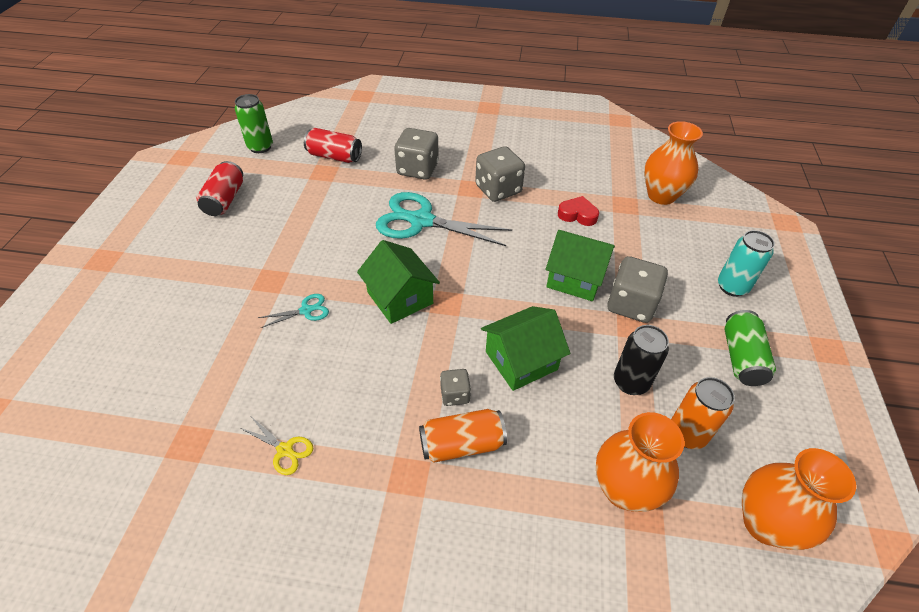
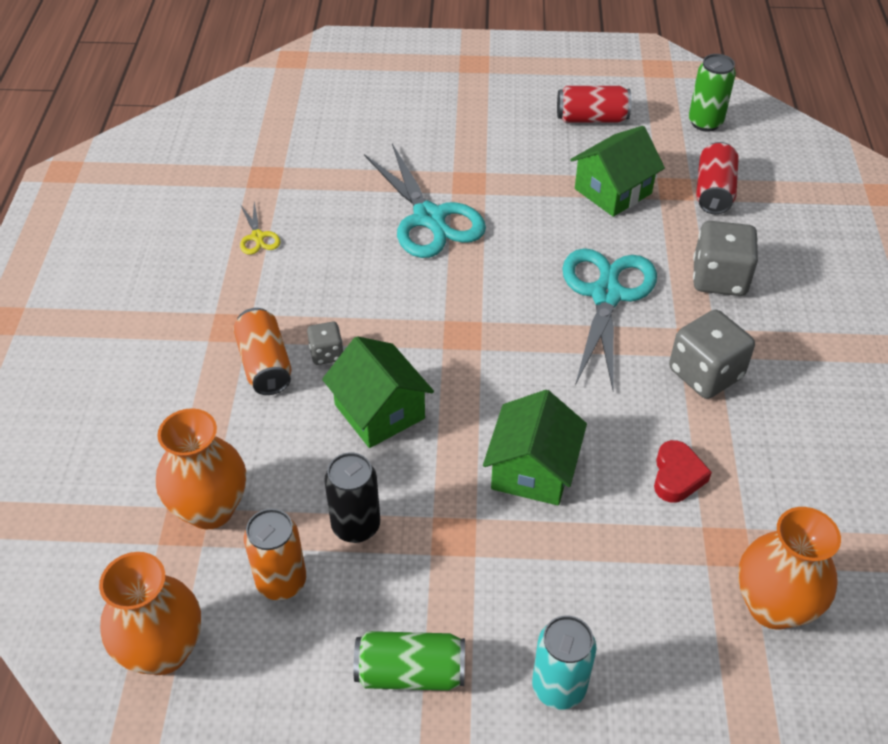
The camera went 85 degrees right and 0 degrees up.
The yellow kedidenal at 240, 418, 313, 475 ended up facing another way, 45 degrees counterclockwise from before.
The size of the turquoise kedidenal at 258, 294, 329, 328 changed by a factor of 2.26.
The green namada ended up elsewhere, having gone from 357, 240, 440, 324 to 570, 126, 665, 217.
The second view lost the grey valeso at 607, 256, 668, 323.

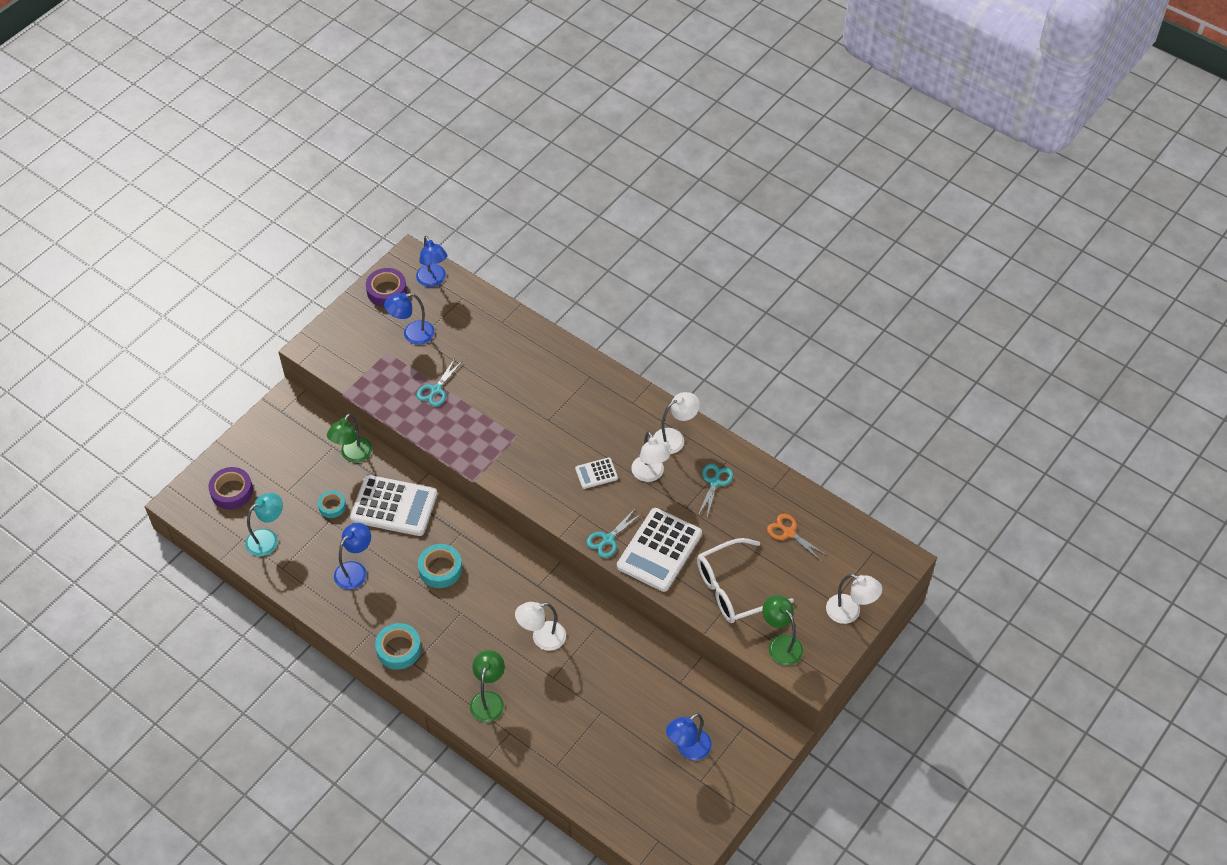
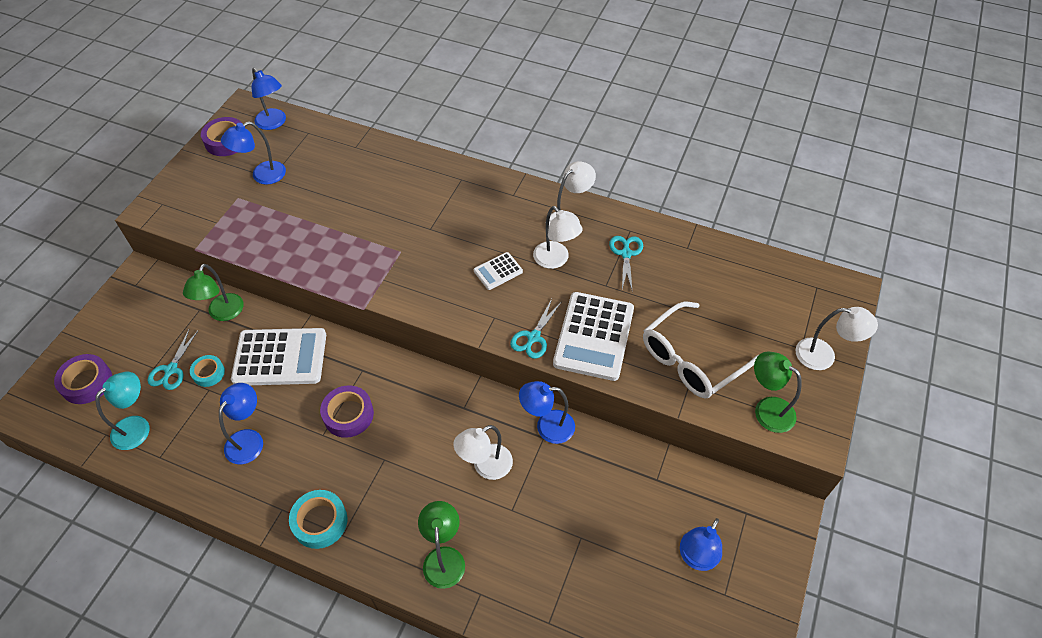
The camera went 15 degrees left and 0 degrees up.
The turquoise kedidenal ended up elsewhere, having gone from 416, 358, 461, 407 to 148, 330, 198, 390.
What was the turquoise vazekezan at 418, 544, 462, 588 turned into the purple vazekezan at 320, 385, 374, 438.
The second view lost the orange kedidenal at 767, 514, 828, 562.
The second view gained the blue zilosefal at 519, 381, 575, 444.

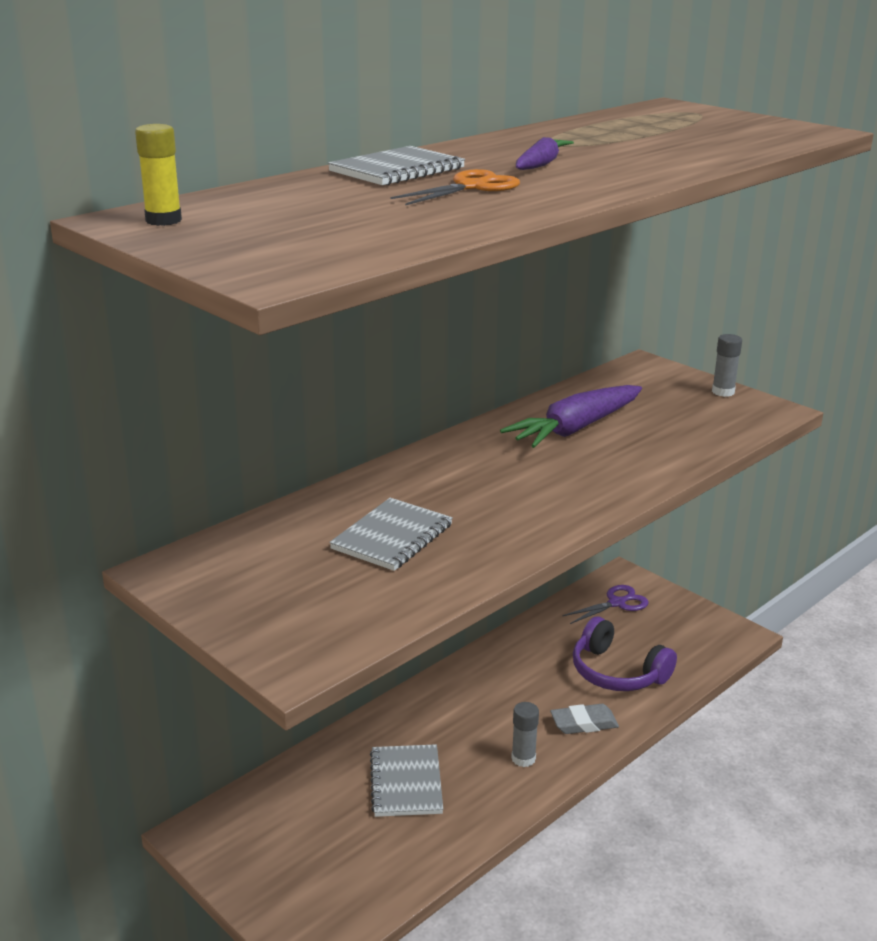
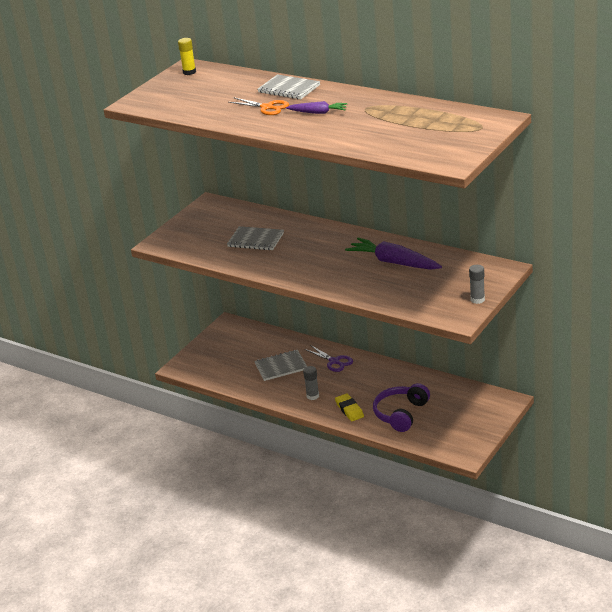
The camera went 80 degrees right and 5 degrees up.
What was the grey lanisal at 550, 704, 619, 734 turned into the yellow lanisal at 335, 393, 364, 421.
The purple kedidenal ended up elsewhere, having gone from 562, 585, 649, 624 to 305, 345, 353, 372.

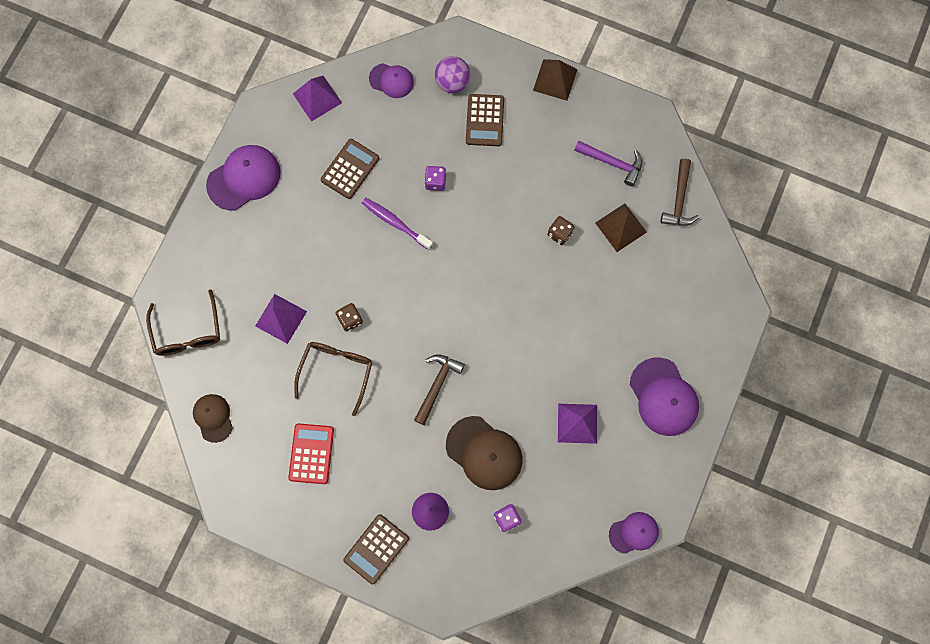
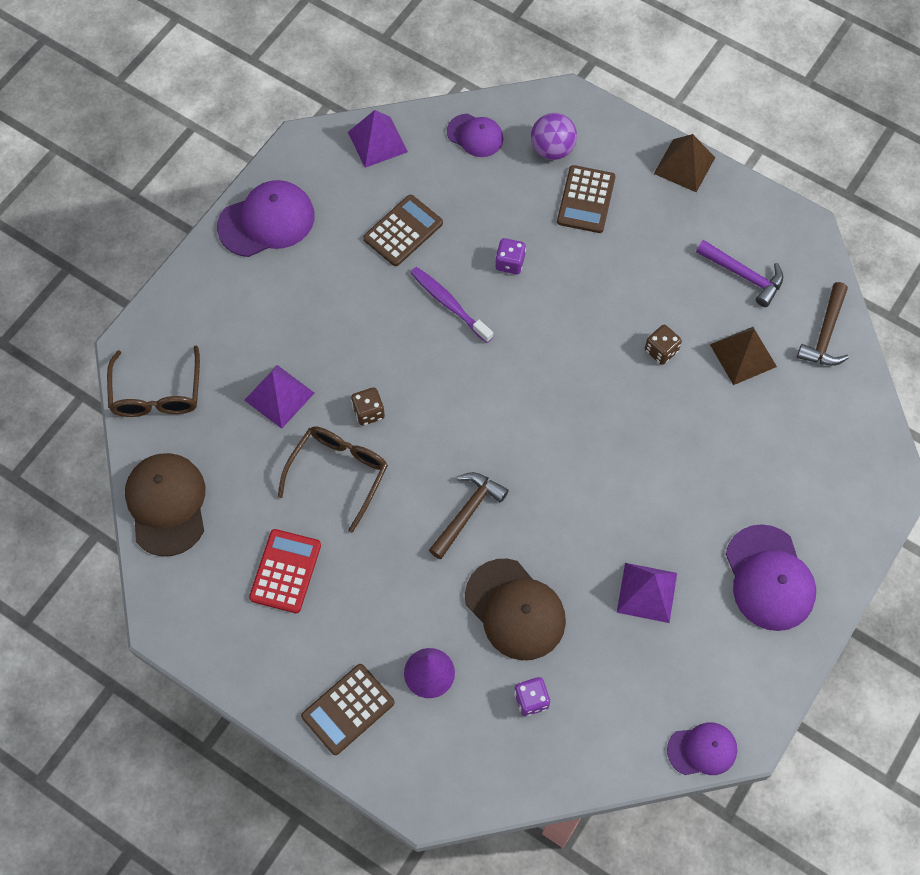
The camera went 10 degrees right and 10 degrees down.
The size of the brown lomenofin at 193, 394, 233, 443 changed by a factor of 1.64.

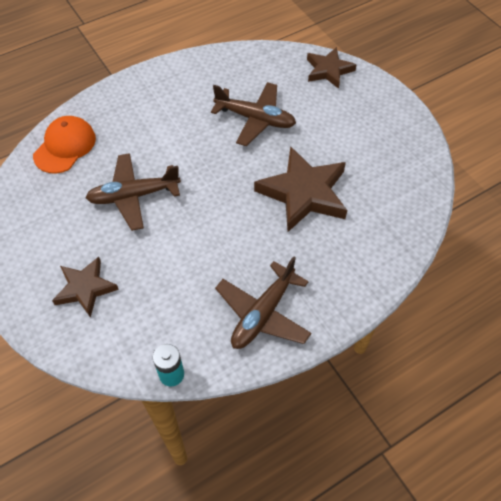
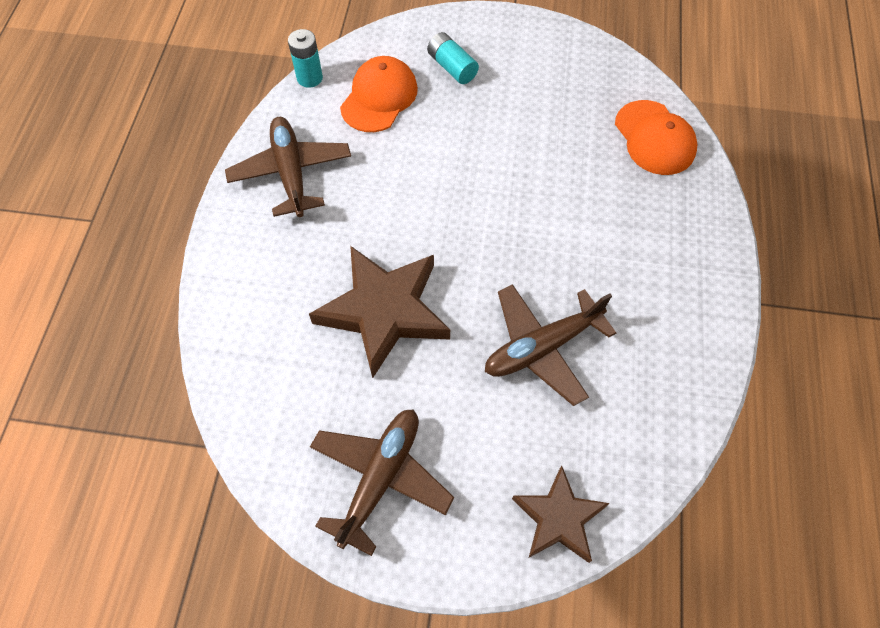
The camera went 130 degrees right and 5 degrees up.
Where the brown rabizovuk stood at 52, 257, 119, 318, the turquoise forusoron came to stand at 427, 32, 479, 84.
The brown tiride ended up elsewhere, having gone from 86, 153, 181, 231 to 310, 409, 454, 556.
The second view gained the orange lomenofin at 340, 56, 418, 132.

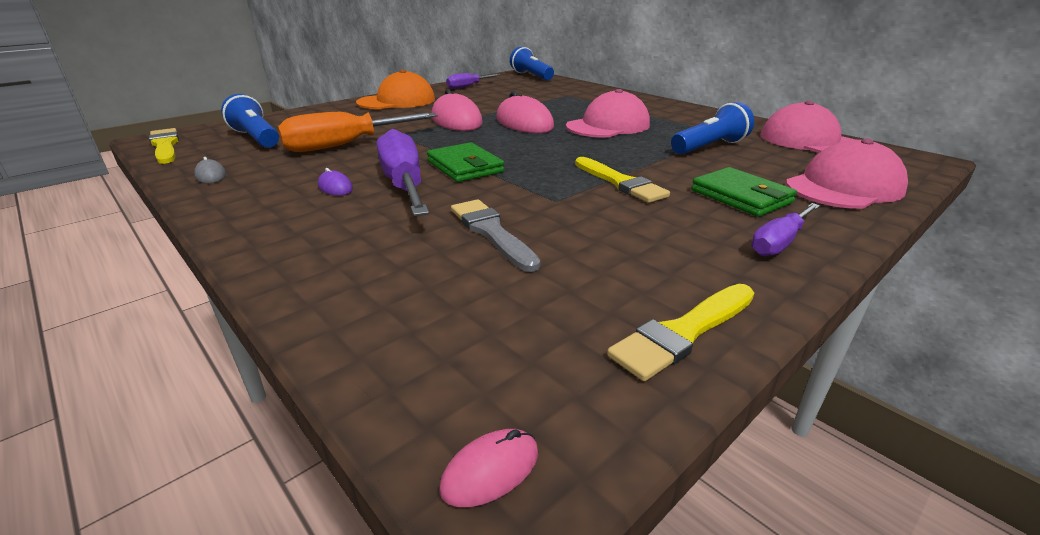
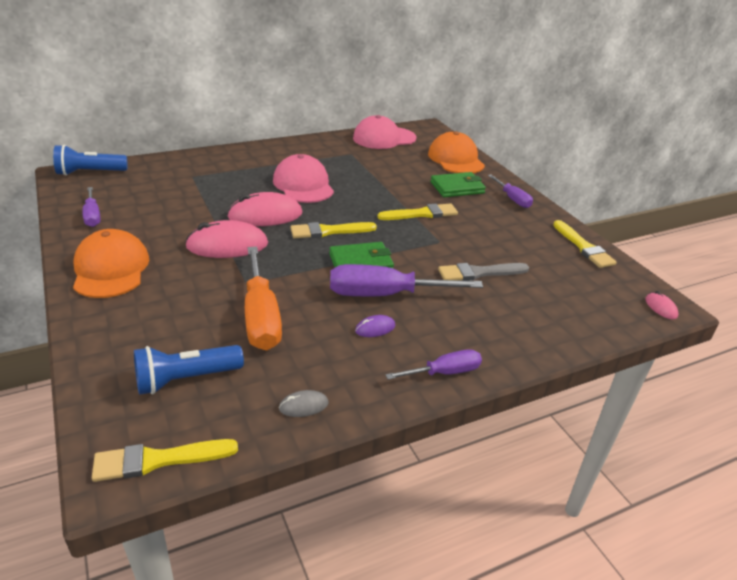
The camera went 75 degrees left and 5 degrees up.
The second view lost the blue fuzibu at 671, 102, 754, 154.
What was the pink lomenofin at 786, 139, 908, 209 turned into the orange lomenofin at 428, 132, 485, 173.
The second view gained the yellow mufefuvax at 290, 222, 377, 238.
The second view gained the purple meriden at 385, 349, 482, 380.

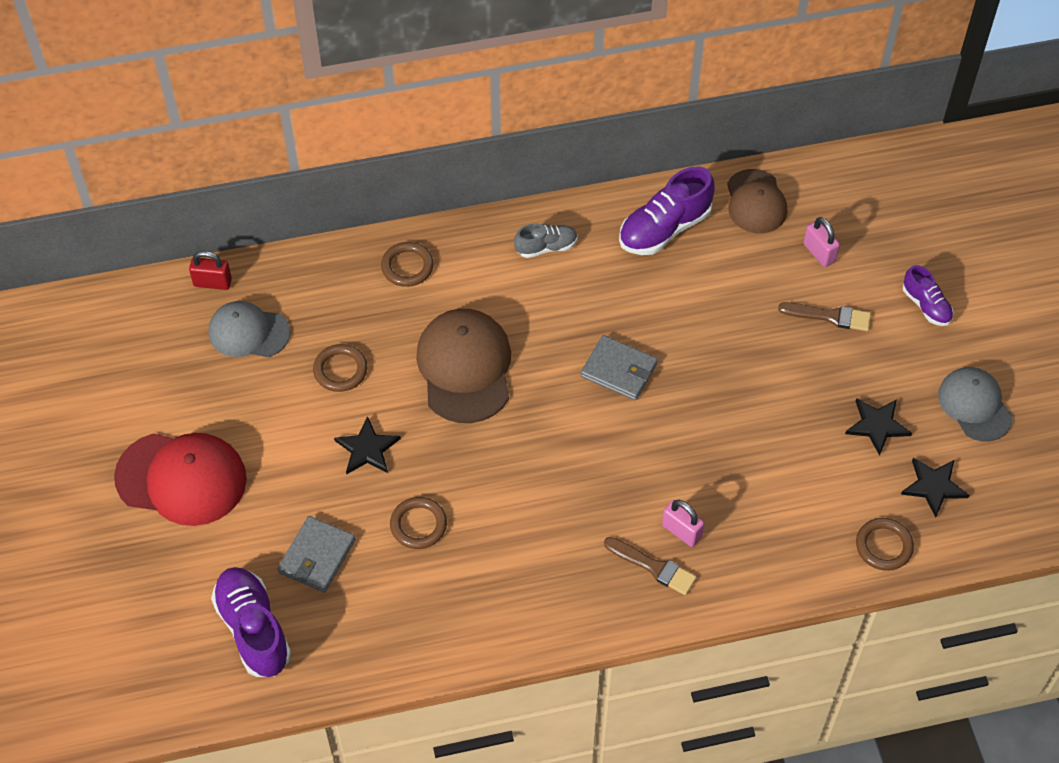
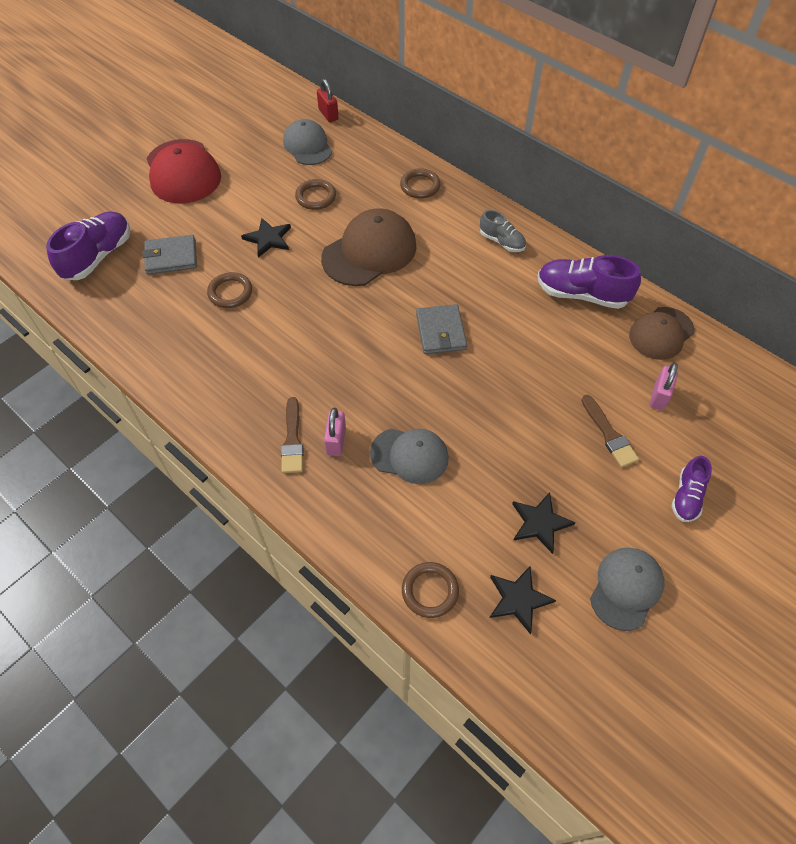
The camera went 55 degrees right and 0 degrees up.
The second view gained the grey lomenofin at 370, 429, 449, 484.

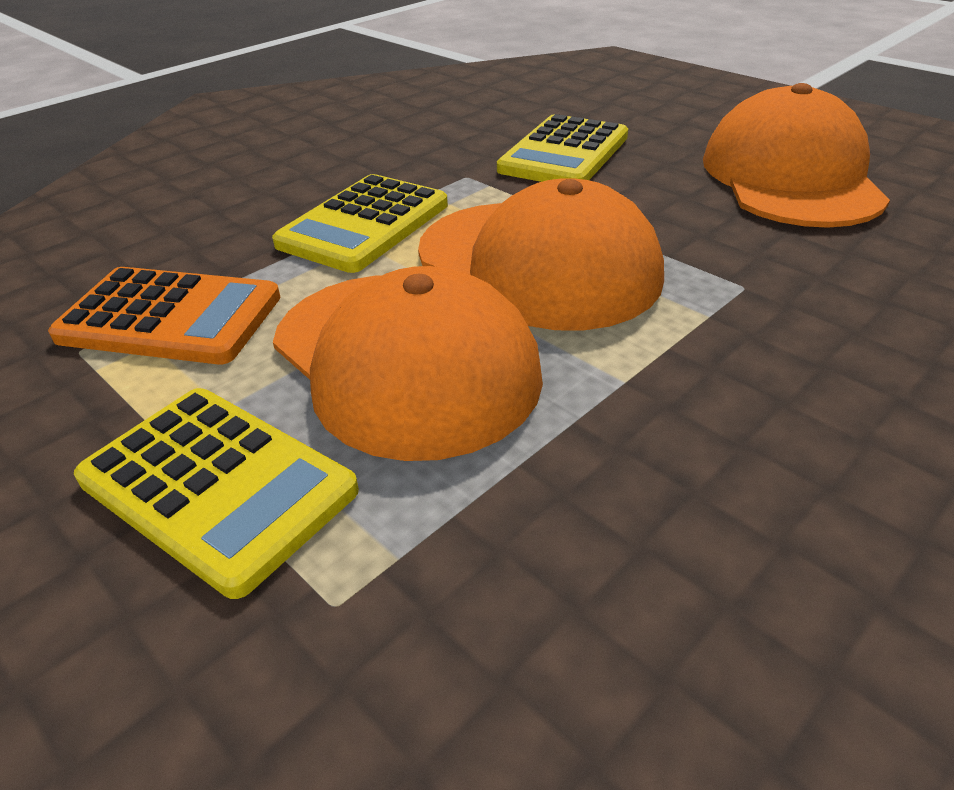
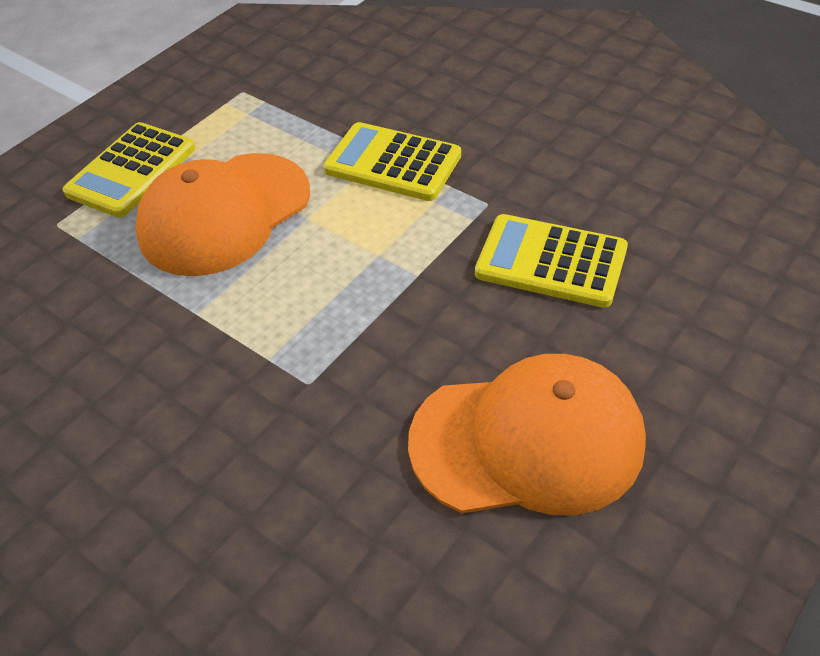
The camera went 85 degrees right and 10 degrees up.
The second view lost the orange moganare at 48, 267, 280, 364.
The second view lost the orange lomenofin at 418, 178, 664, 331.

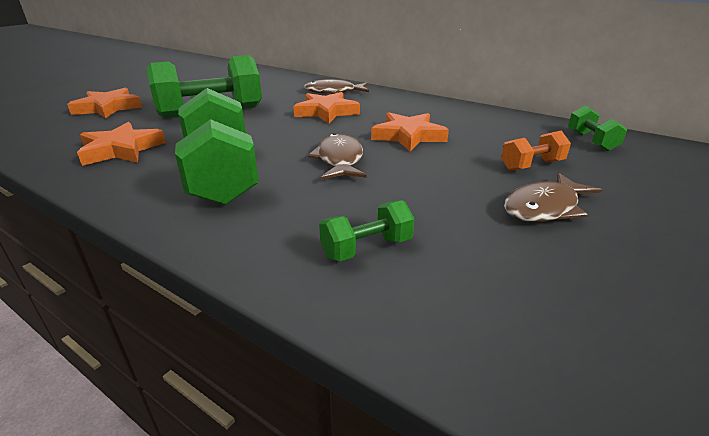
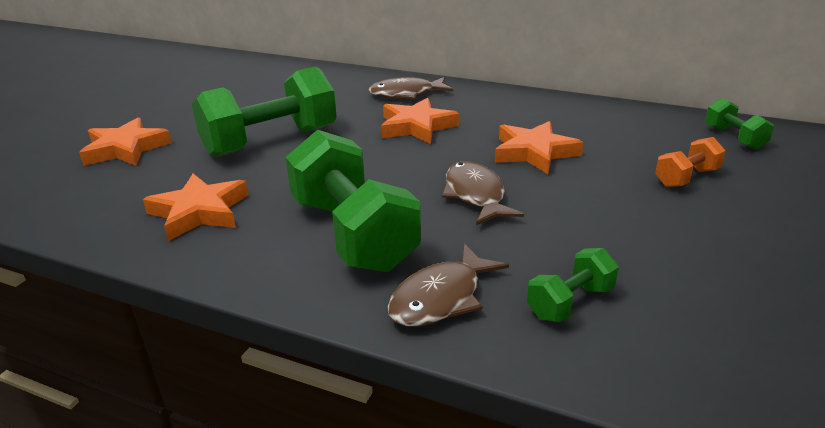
The camera went 10 degrees left and 0 degrees up.
The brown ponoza ended up elsewhere, having gone from 504, 173, 602, 222 to 388, 244, 509, 327.

